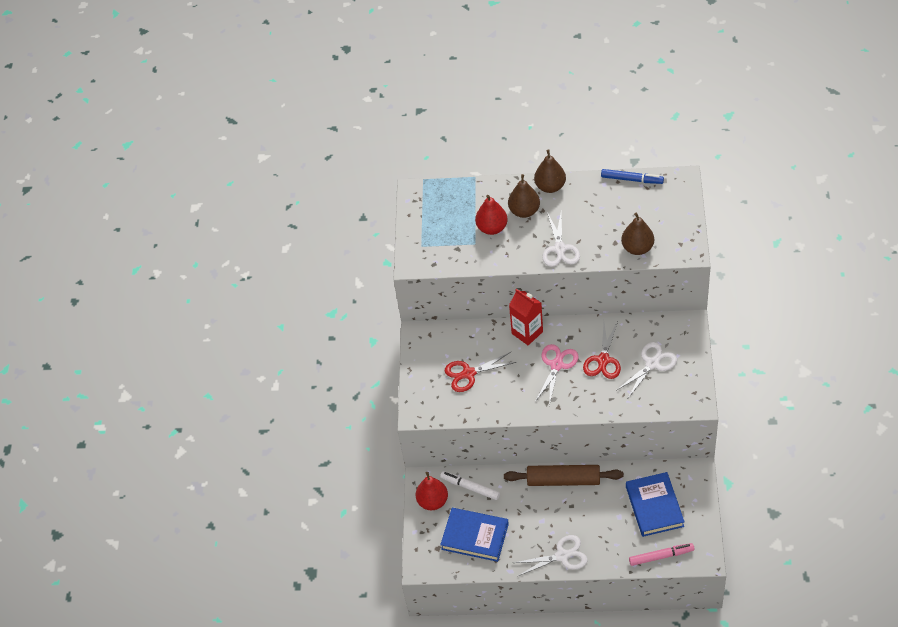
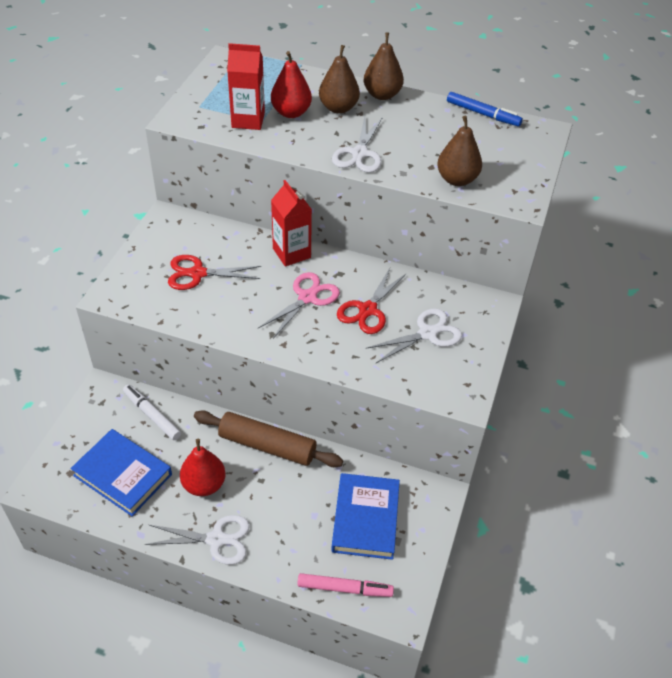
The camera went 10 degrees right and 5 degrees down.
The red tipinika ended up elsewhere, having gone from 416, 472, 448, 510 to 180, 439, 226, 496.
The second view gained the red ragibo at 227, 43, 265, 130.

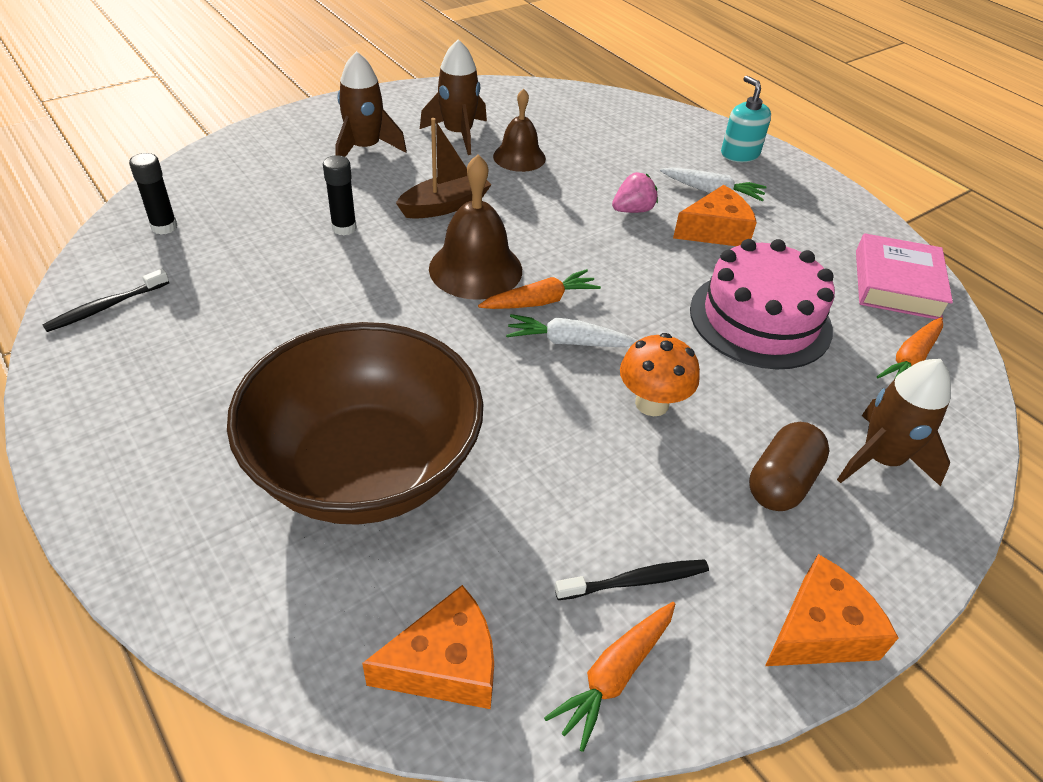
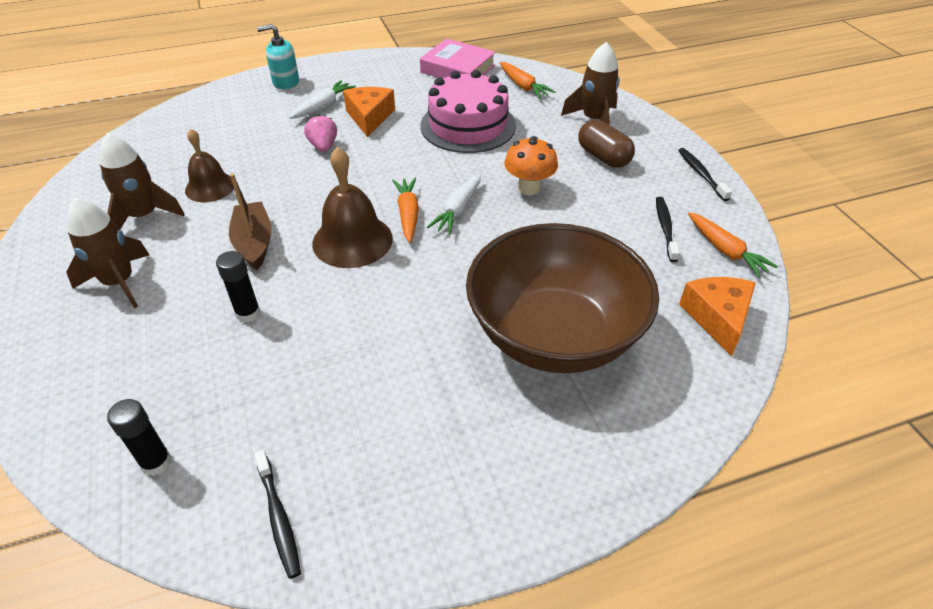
The camera went 70 degrees left and 0 degrees up.
Where the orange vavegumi stood at 765, 554, 898, 666, the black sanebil came to stand at 678, 148, 732, 201.

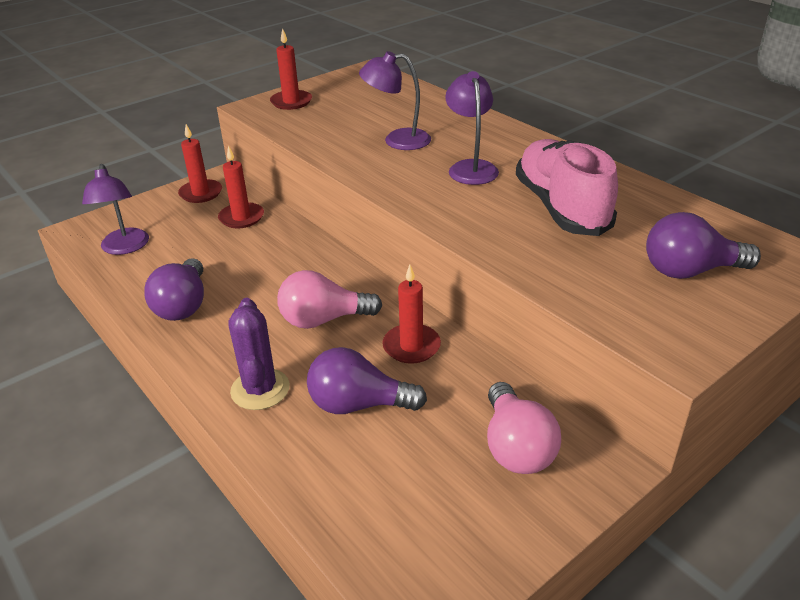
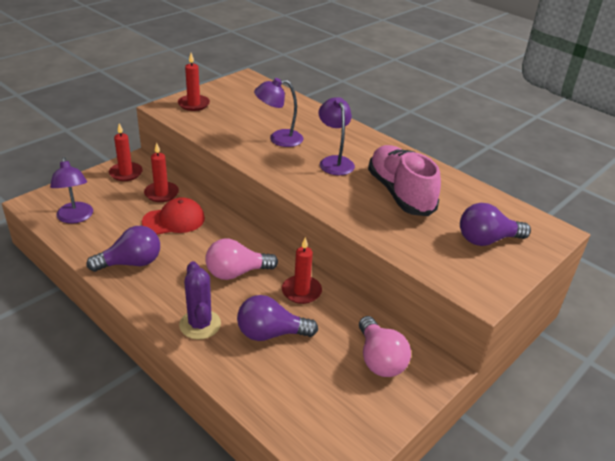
The camera went 10 degrees left and 0 degrees up.
The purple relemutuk at 144, 258, 204, 321 ended up facing another way, 105 degrees counterclockwise from before.
The second view gained the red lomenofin at 142, 197, 205, 235.

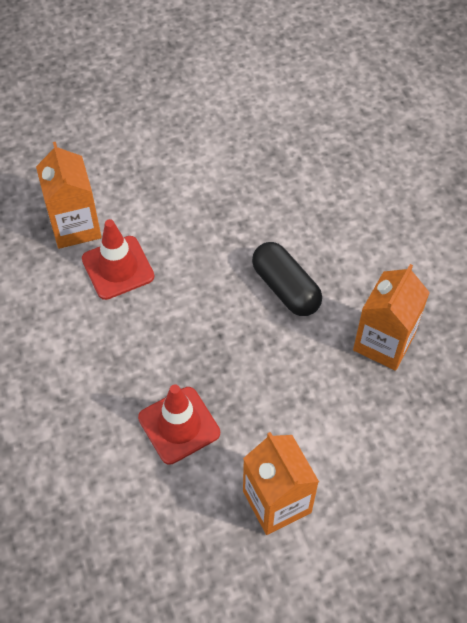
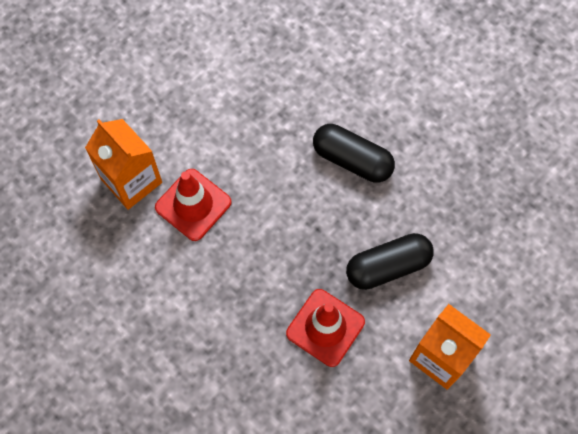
The camera went 25 degrees left and 10 degrees up.
The second view lost the orange ragibo at 353, 264, 430, 371.
The second view gained the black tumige at 346, 233, 434, 290.

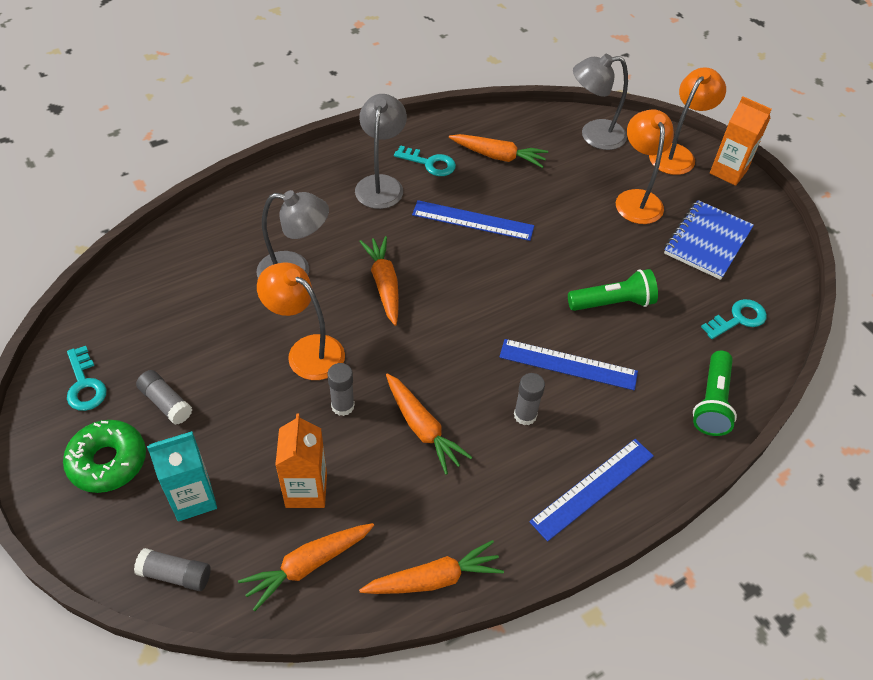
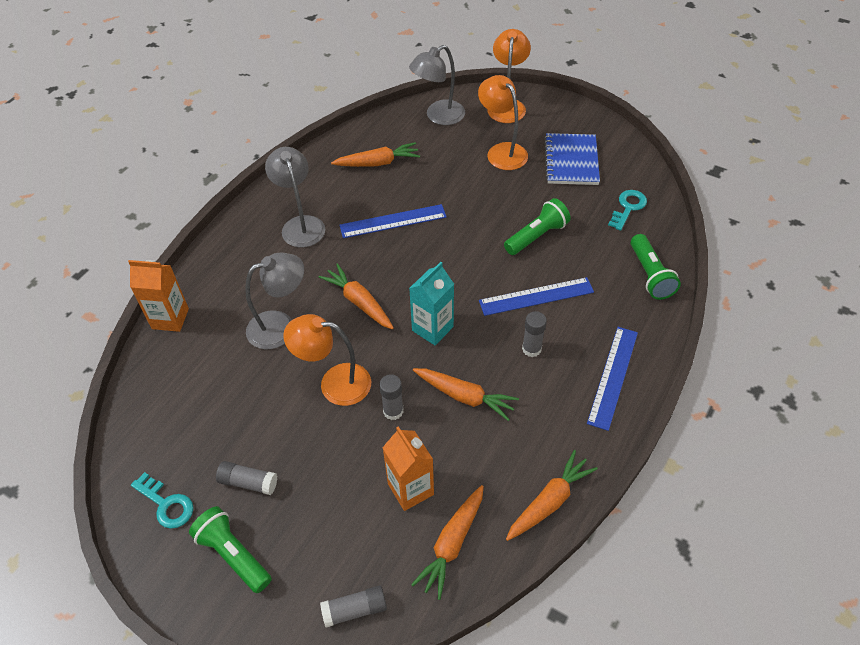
The camera went 25 degrees left and 0 degrees up.
Where the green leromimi stood at 63, 420, 146, 493, the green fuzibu came to stand at 189, 506, 272, 593.
The turquoise ragibo ended up elsewhere, having gone from 147, 431, 217, 521 to 409, 262, 454, 345.
The second view lost the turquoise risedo at 394, 145, 456, 176.
The orange ragibo ended up elsewhere, having gone from 710, 96, 772, 186 to 128, 260, 189, 332.

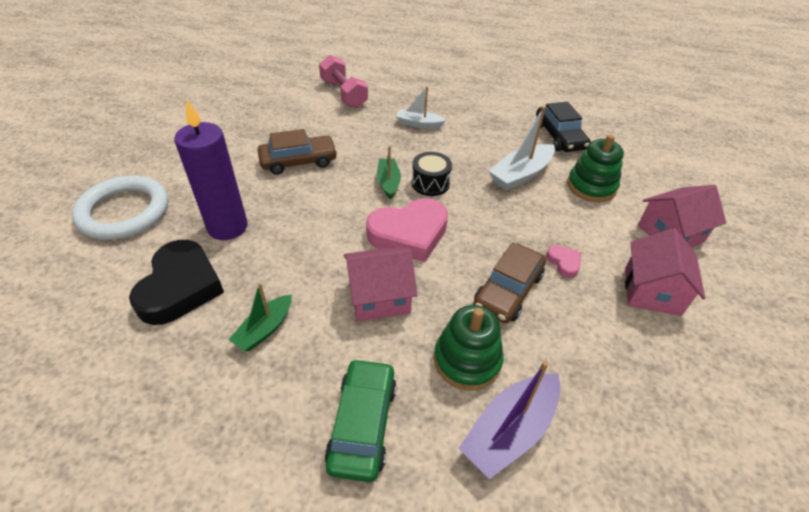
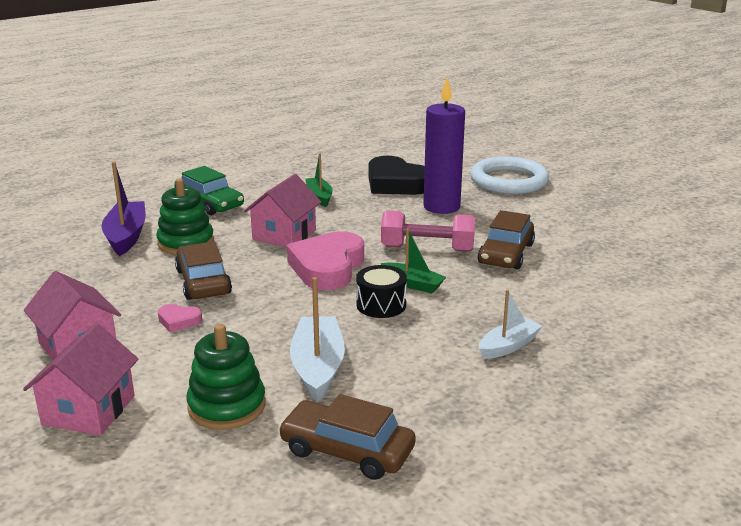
The camera went 130 degrees right and 20 degrees down.
The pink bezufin ended up elsewhere, having gone from 319, 55, 368, 108 to 381, 210, 475, 251.
What was the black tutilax at 536, 102, 591, 152 turned into the brown tutilax at 278, 394, 416, 480.

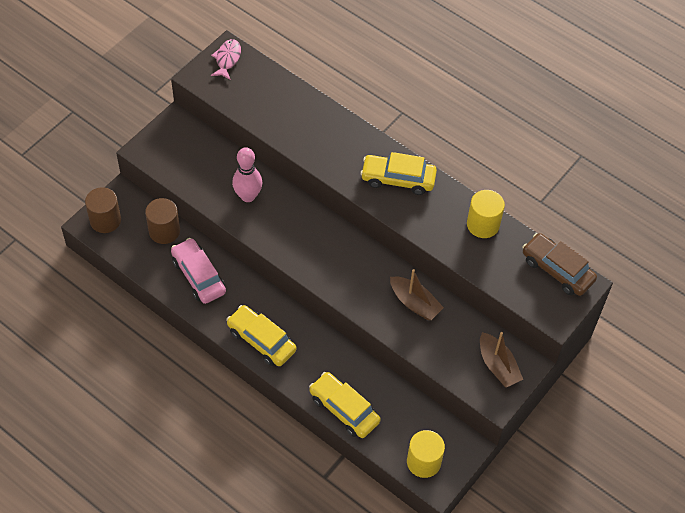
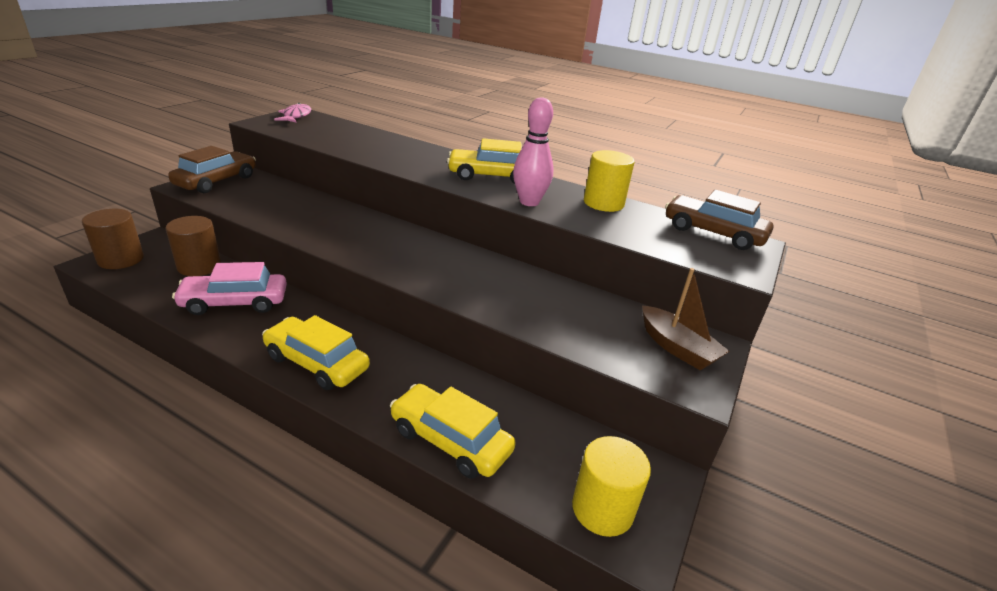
The camera went 10 degrees left and 25 degrees down.
The pink tutilax at 171, 238, 226, 304 ended up facing another way, 60 degrees counterclockwise from before.
The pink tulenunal ended up elsewhere, having gone from 232, 147, 262, 202 to 513, 97, 553, 206.
The second view lost the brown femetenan at 390, 269, 444, 320.
The second view gained the brown tutilax at 168, 146, 256, 193.

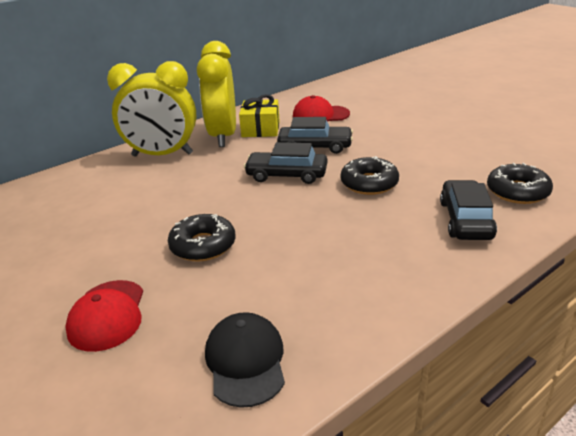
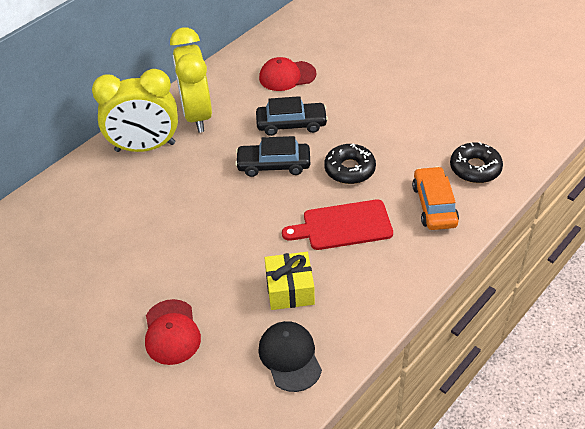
The camera went 10 degrees left and 15 degrees up.
The second view lost the black leromimi at 168, 214, 236, 261.
The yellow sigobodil ended up elsewhere, having gone from 239, 94, 280, 137 to 265, 252, 315, 310.
What was the black tutilax at 440, 180, 497, 240 turned into the orange tutilax at 412, 166, 459, 230.
The second view gained the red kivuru at 282, 199, 393, 250.

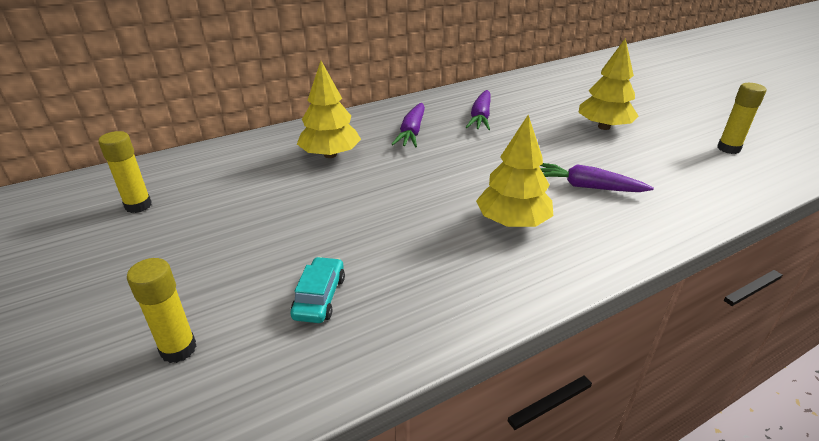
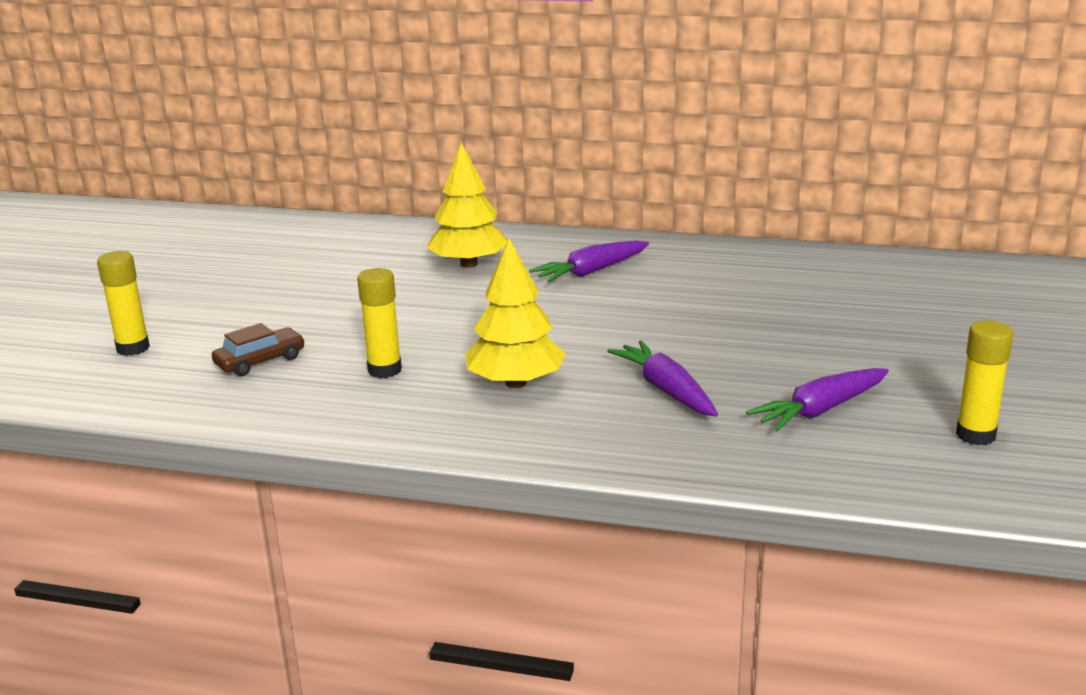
The camera went 45 degrees right and 10 degrees down.
The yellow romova ended up elsewhere, having gone from 98, 131, 152, 213 to 357, 268, 402, 378.
What was the turquoise tutilax at 291, 257, 345, 323 turned into the brown tutilax at 212, 323, 305, 376.
The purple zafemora ended up elsewhere, having gone from 466, 90, 491, 130 to 746, 368, 889, 432.
The second view lost the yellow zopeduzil at 578, 38, 639, 130.

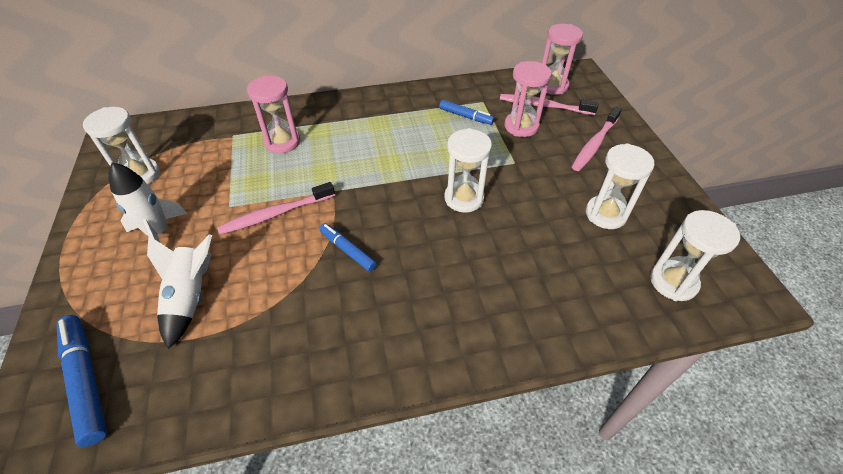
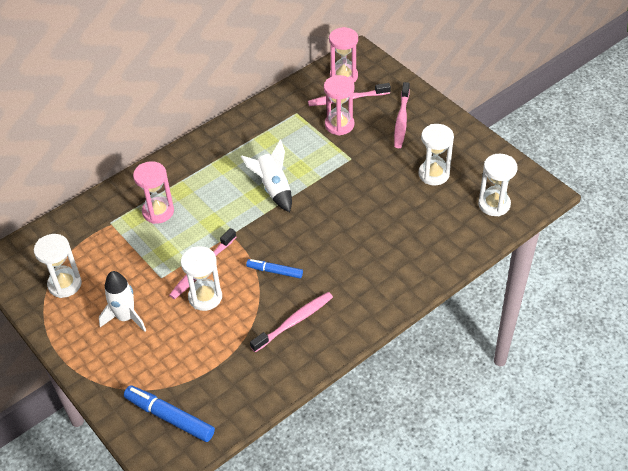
The camera went 25 degrees left and 0 degrees up.
The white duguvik ended up elsewhere, having gone from 147, 234, 212, 349 to 241, 140, 292, 212.
The second view lost the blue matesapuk at 439, 100, 494, 125.
The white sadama ended up elsewhere, having gone from 444, 128, 492, 213 to 181, 246, 222, 311.
The second view gained the pink sanebil at 250, 292, 333, 352.

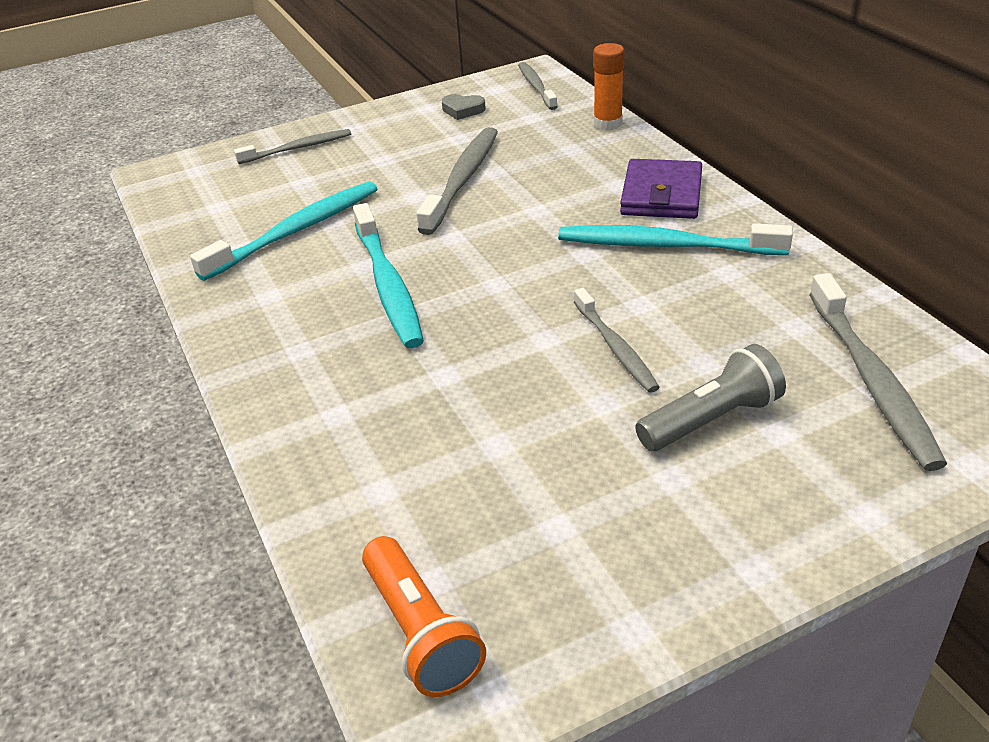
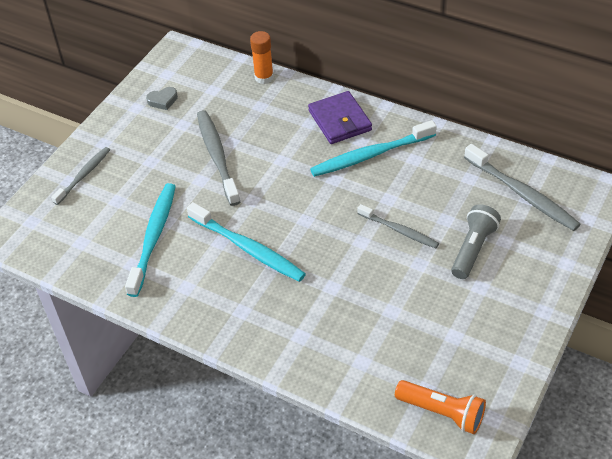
The camera went 35 degrees left and 10 degrees up.
The second view lost the grey sanebil at 518, 62, 558, 110.

